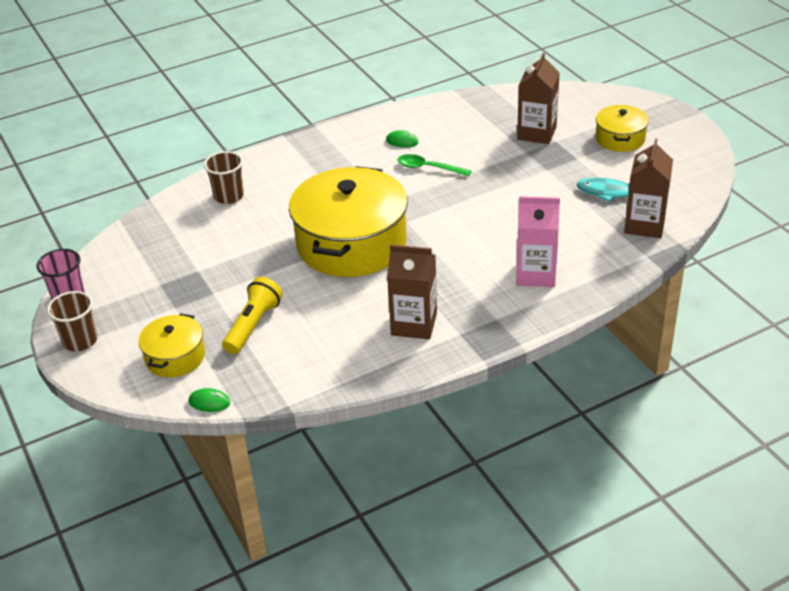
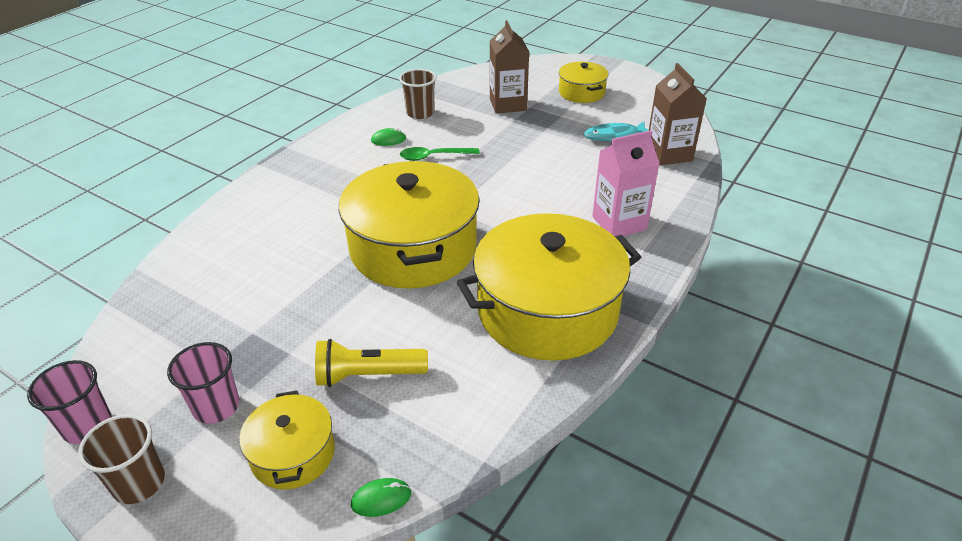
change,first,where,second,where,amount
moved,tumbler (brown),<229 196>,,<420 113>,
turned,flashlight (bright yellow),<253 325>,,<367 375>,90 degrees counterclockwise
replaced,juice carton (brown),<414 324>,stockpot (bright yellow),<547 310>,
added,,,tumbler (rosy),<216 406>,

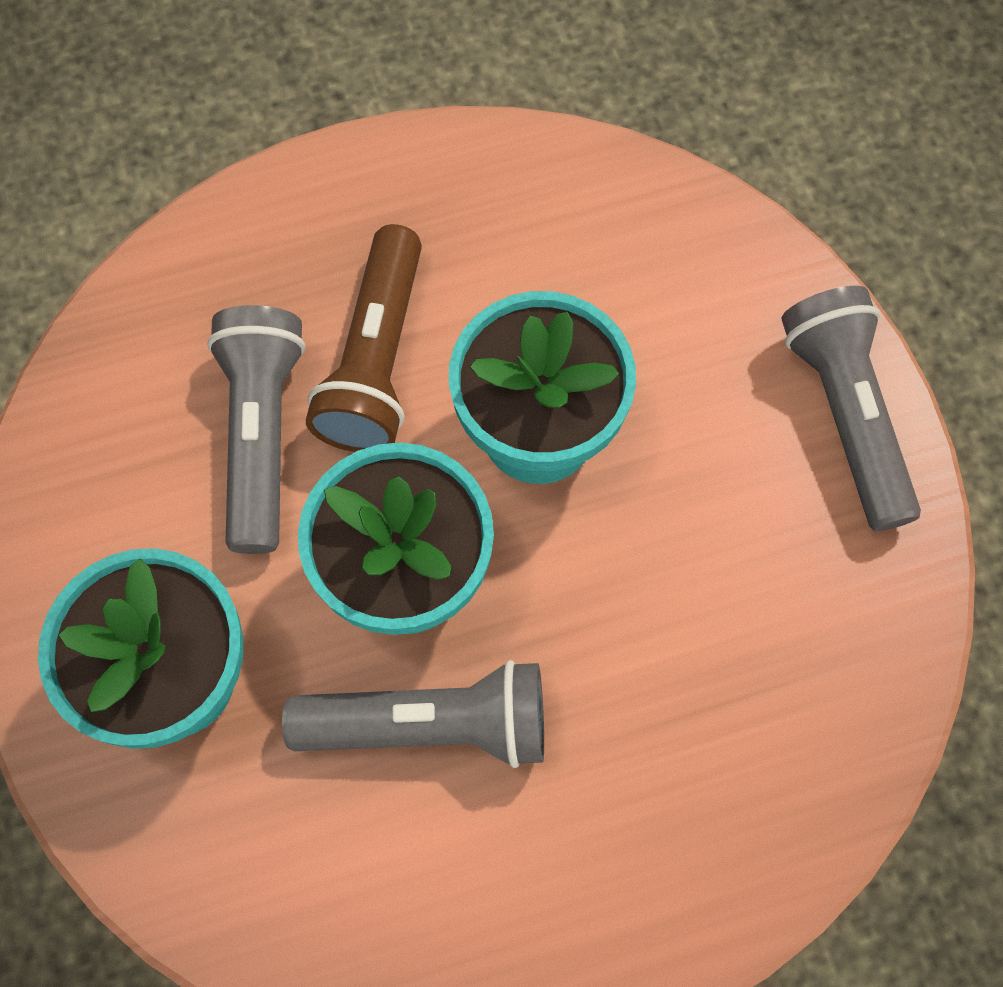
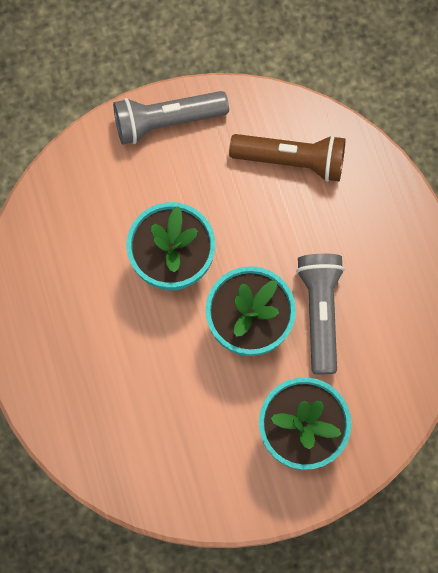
change,first,where,second,where,amount
removed,flashlight (ash-grey),<262 435>,,,
moved,flashlight (brown),<375 360>,,<292 161>,

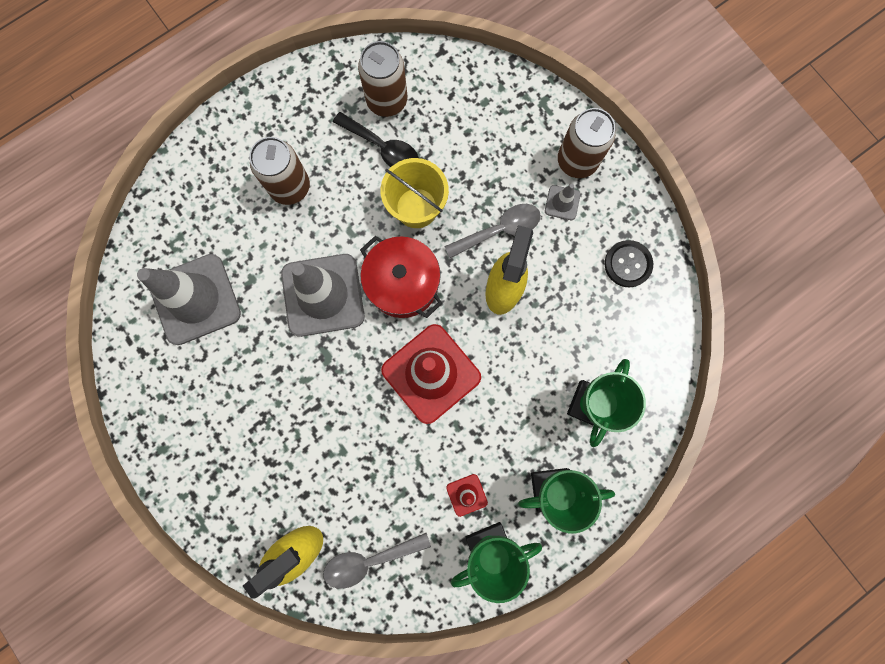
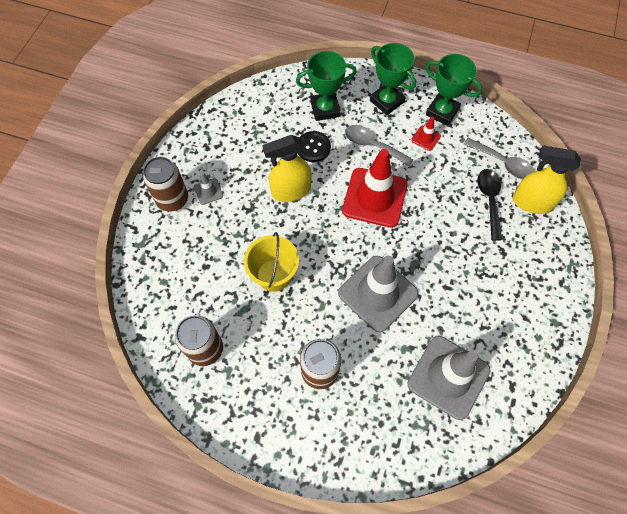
change,first,where,second,where,amount
moved,spoon (black),<383 148>,,<489 200>,
removed,stockpot (crimson),<403 283>,,,
moved,spoon (ash-grey),<499 230>,,<372 145>,
moved,shirt button (black),<628 264>,,<313 147>,

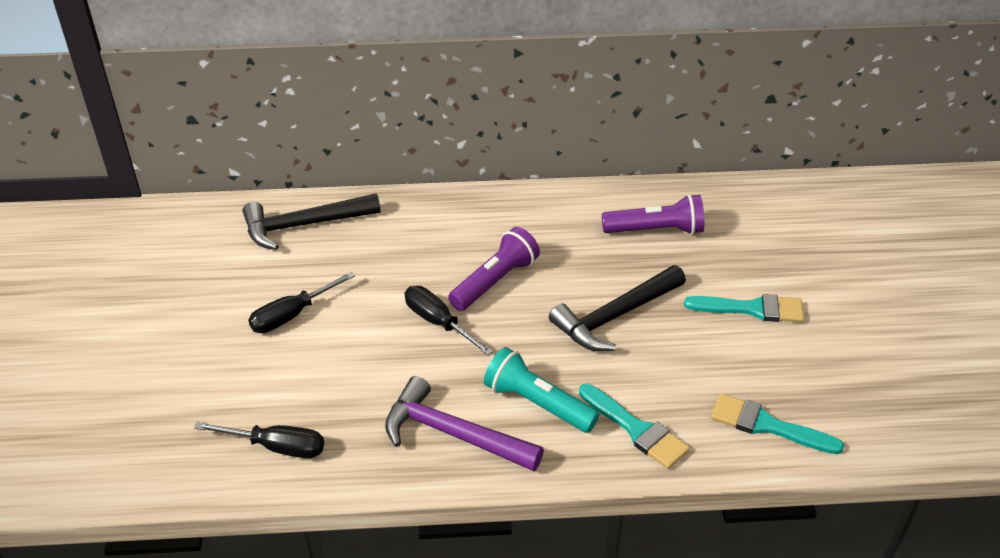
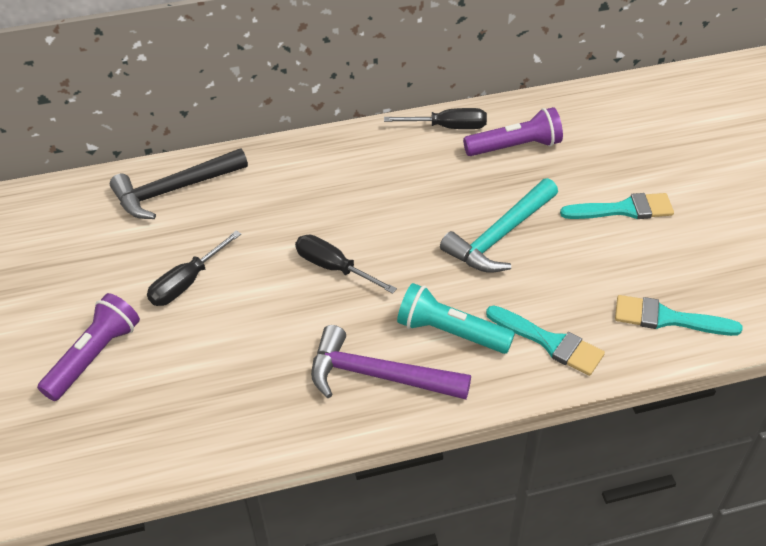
change,first,where,second,where,amount
moved,flat screwdriver (black),<276 447>,,<448 127>,
moved,flashlight (purple),<495 281>,,<95 356>,
recoloured,claw hammer (black),<615 317>,claw hammer (turquoise),<500 236>,

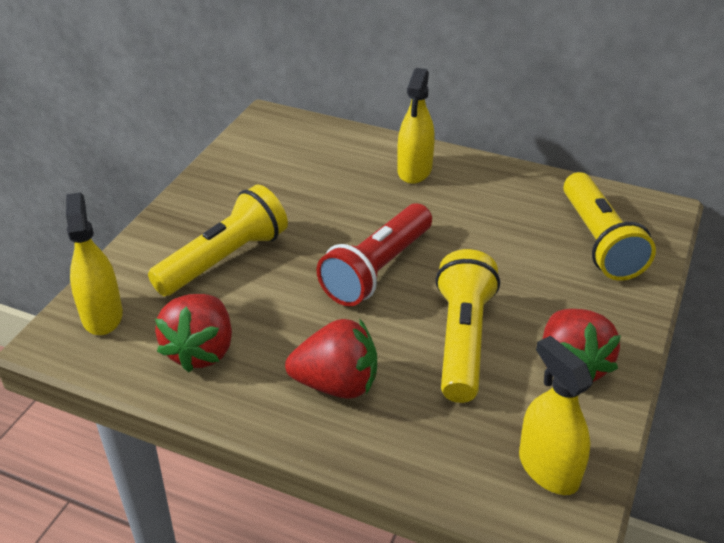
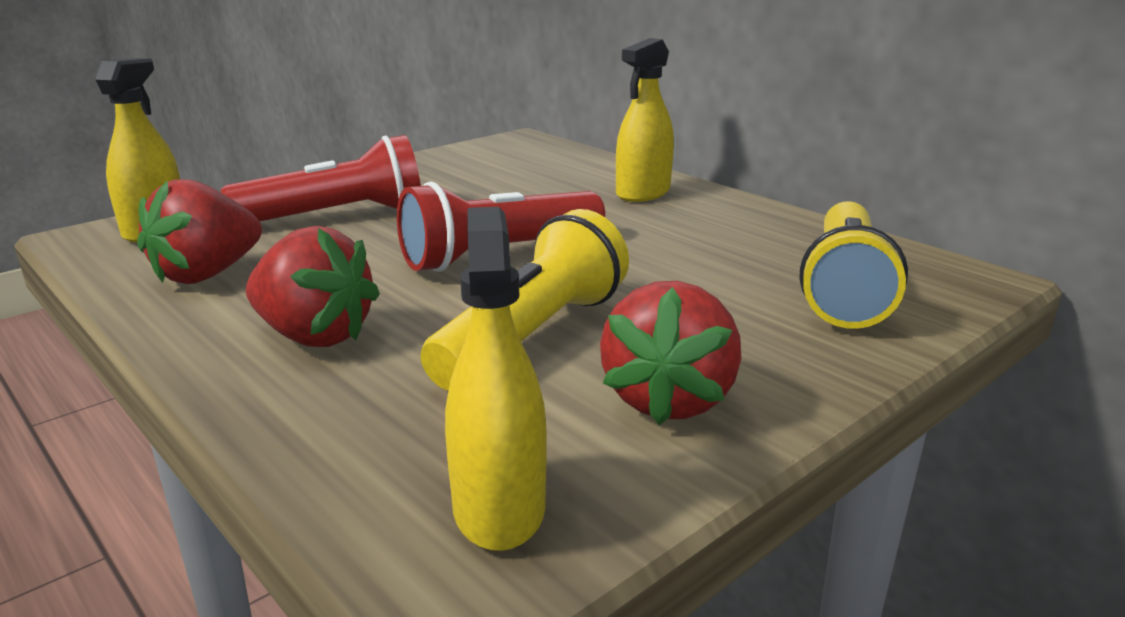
change,first,where,second,where,amount
recoloured,flashlight (bright yellow),<224 259>,flashlight (crimson),<336 216>,

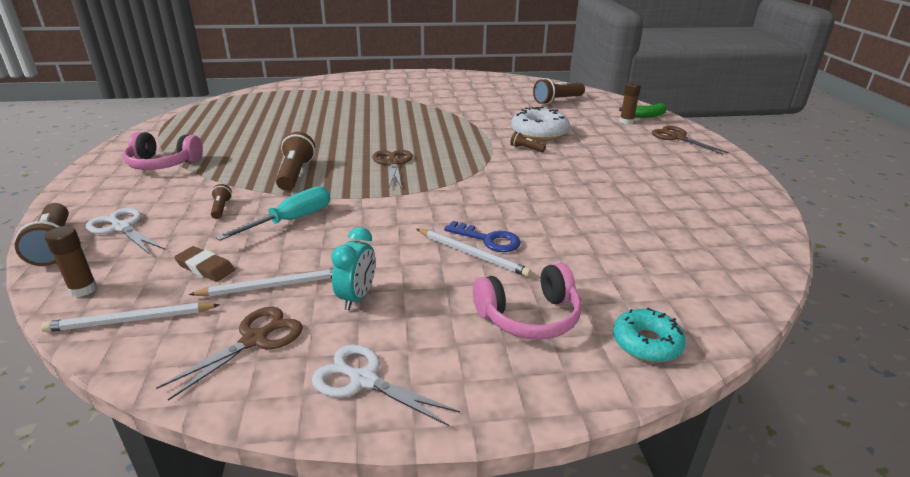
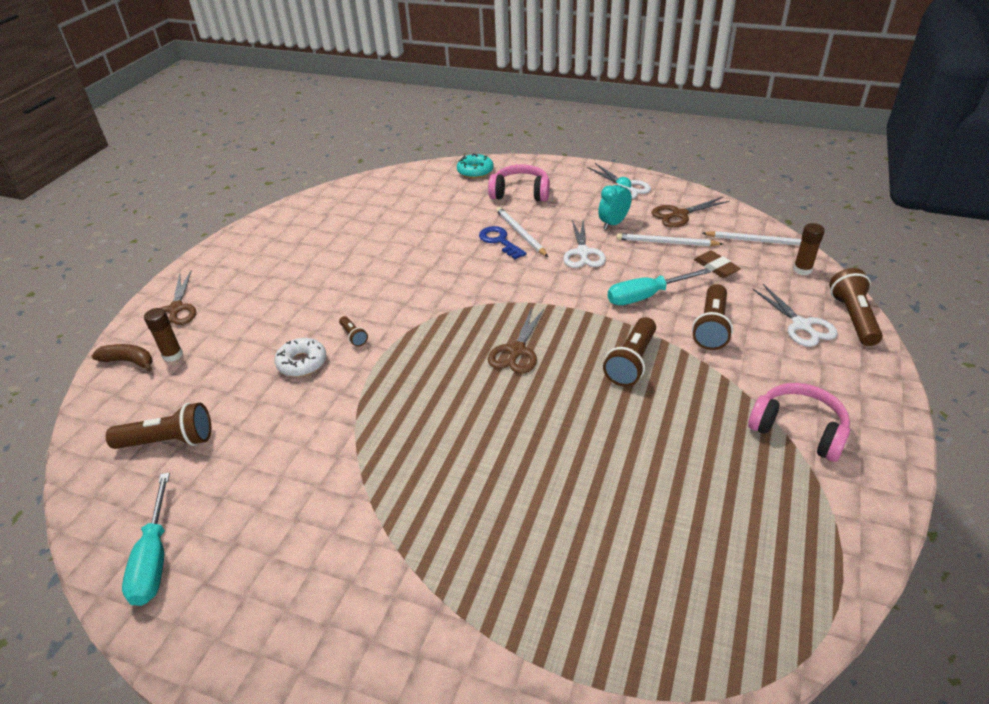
change,first,where,second,where,amount
resized,flashlight (brown),<221 208>,,<711 327>,x1.95
resized,glazed donut (white),<539 133>,,<302 363>,x0.65
recoloured,banana (leaf-green),<645 116>,banana (brown),<129 361>,
added,,,flat screwdriver (turquoise),<154 558>,
added,,,pair of scissors (white),<583 252>,

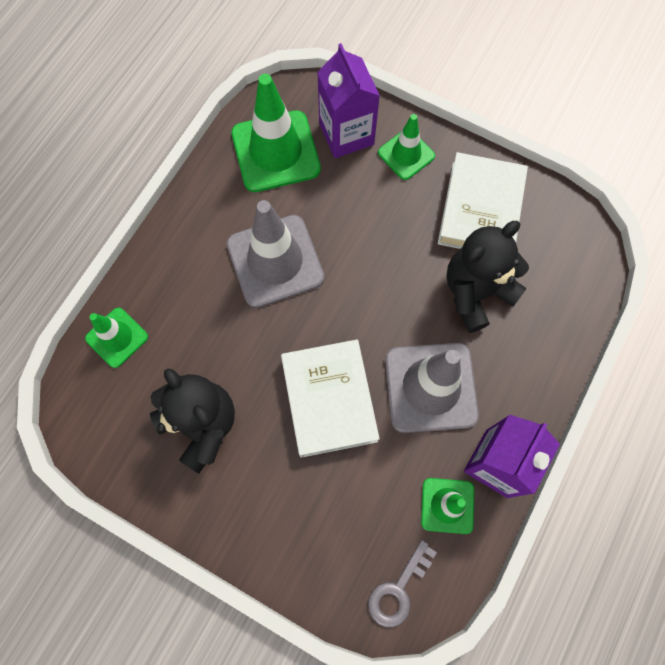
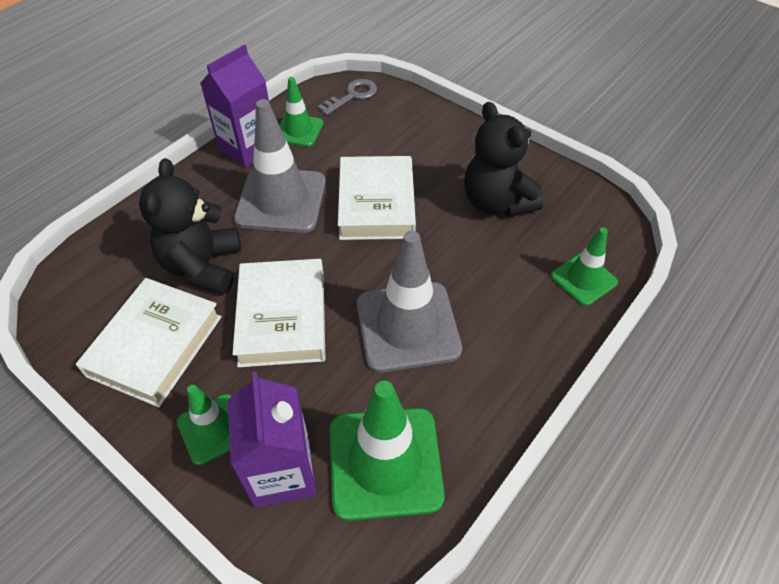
change,first,where,second,where,amount
turned,teddy (black),<476 292>,,<203 266>,120 degrees clockwise
added,,,hardcover (white),<283 317>,

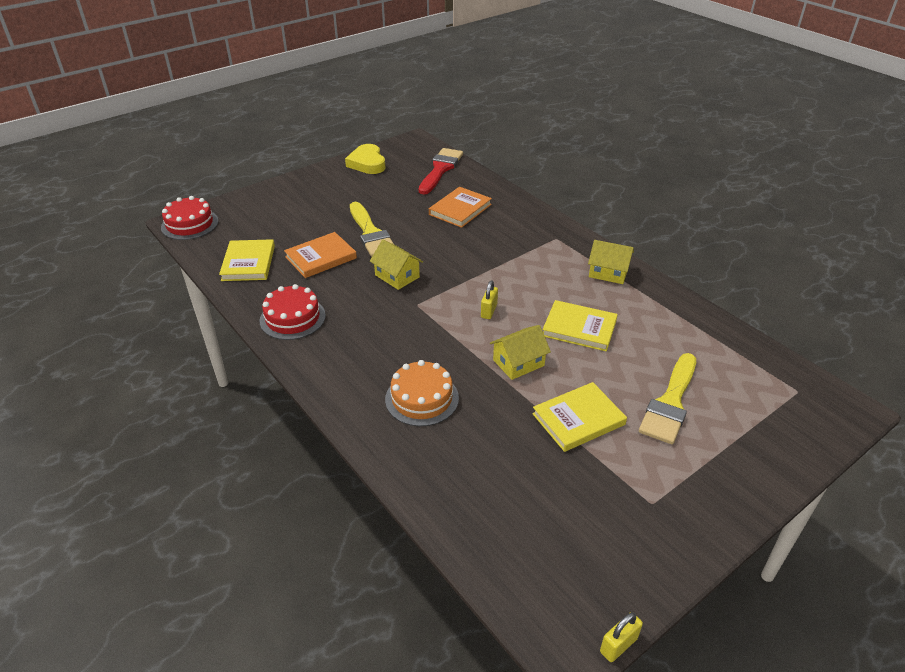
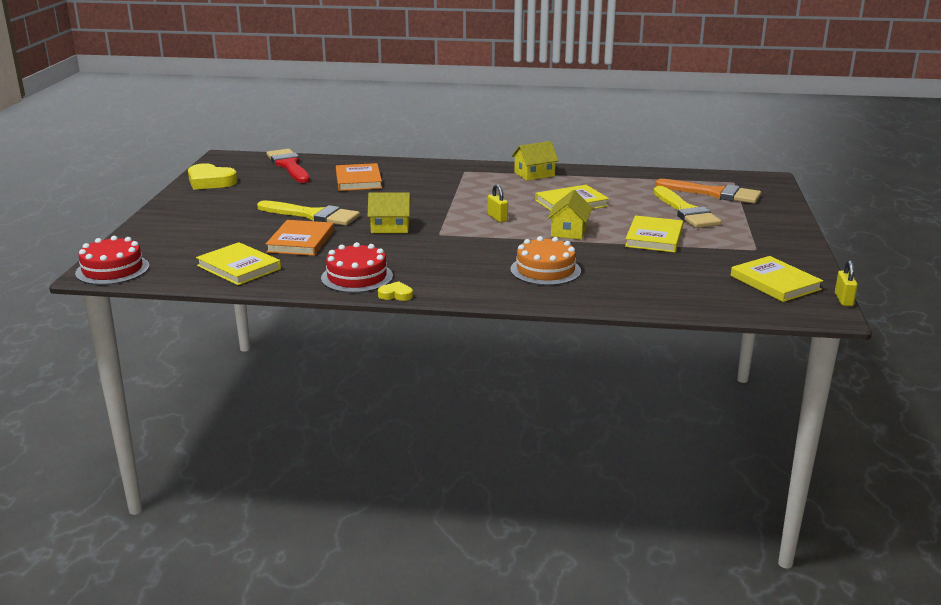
change,first,where,second,where,amount
added,,,heart shape (bright yellow),<396 295>,
added,,,brush (bright orange),<714 193>,
added,,,hardcover (bright yellow),<775 282>,

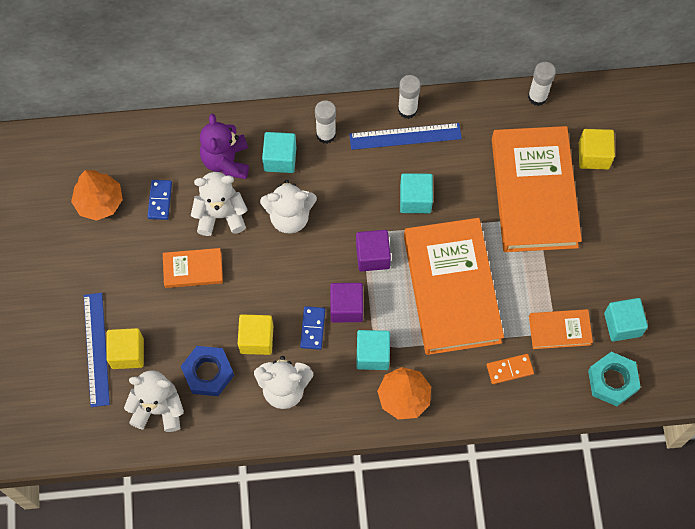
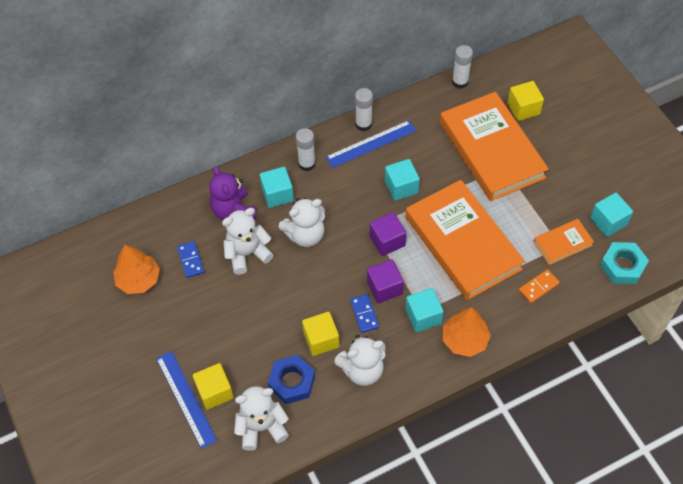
change,first,where,second,where,amount
removed,hardcover (bright orange),<193 269>,,,

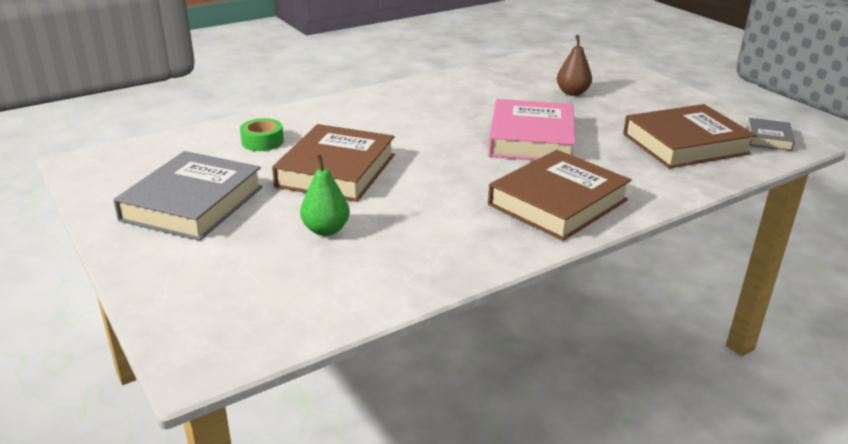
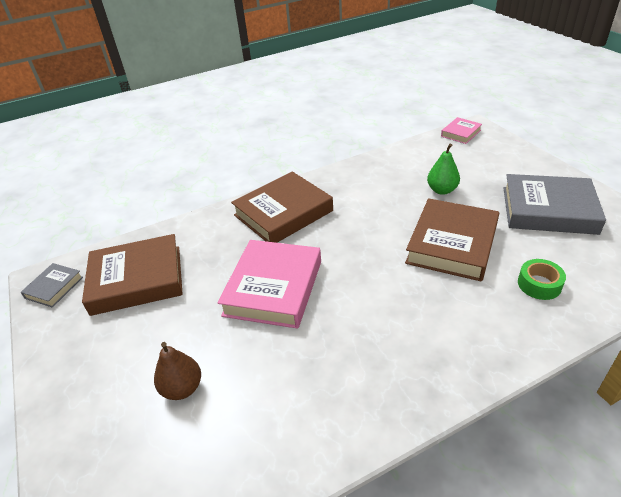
change,first,where,second,where,amount
turned,hardcover (ash-grey),<192 203>,,<548 210>,75 degrees clockwise
added,,,hardcover (rosy),<460 133>,

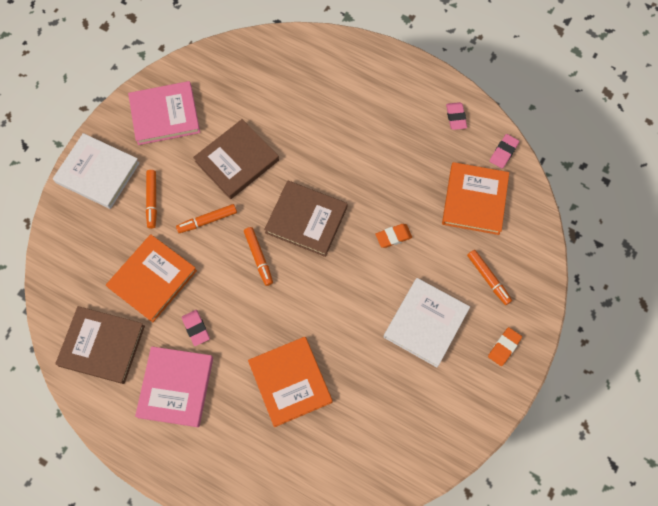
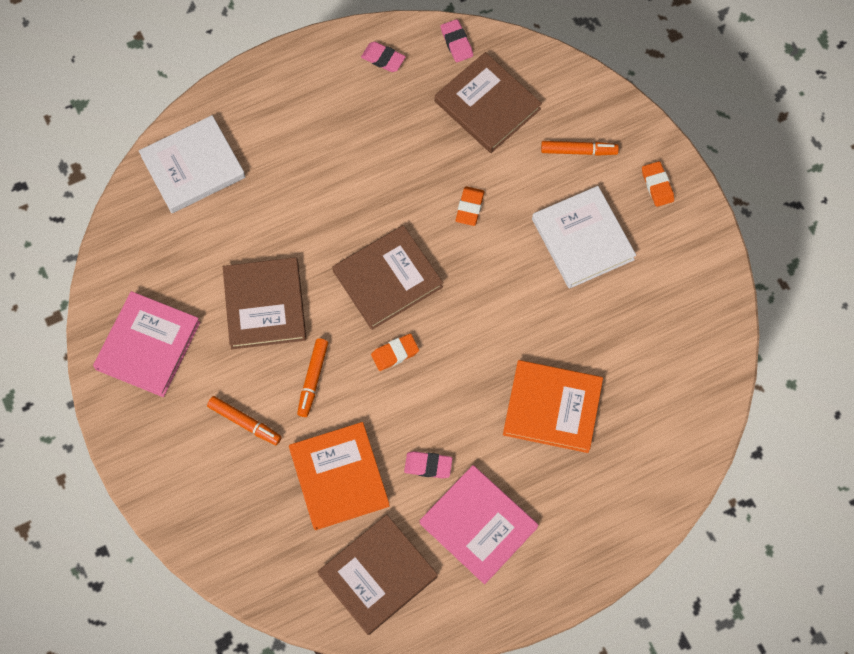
change,first,where,second,where,amount
moved,hardcover (white),<98 173>,,<193 167>,
replaced,marker (bright orange),<258 257>,eraser (bright orange),<395 353>,
recoloured,hardcover (bright orange),<474 200>,hardcover (brown),<487 105>,

